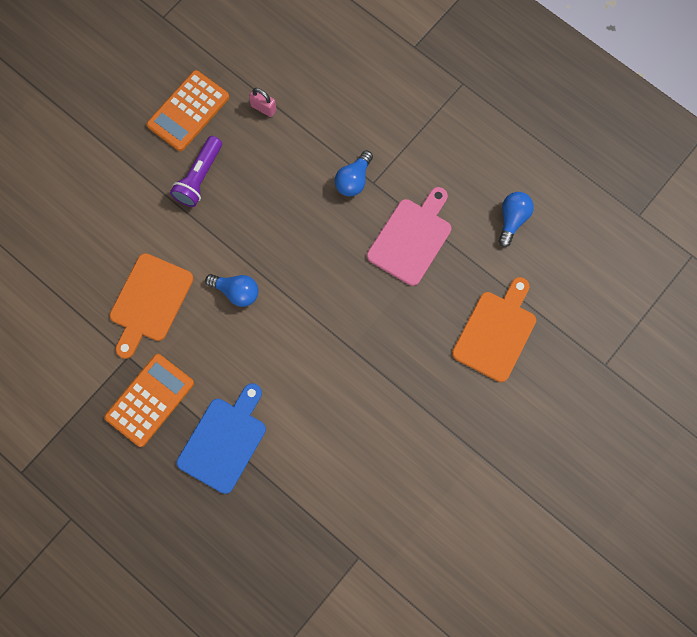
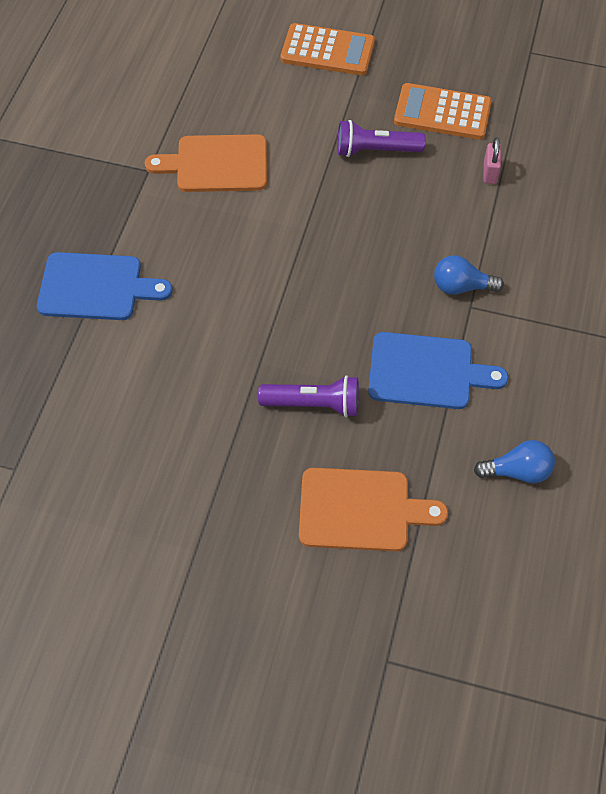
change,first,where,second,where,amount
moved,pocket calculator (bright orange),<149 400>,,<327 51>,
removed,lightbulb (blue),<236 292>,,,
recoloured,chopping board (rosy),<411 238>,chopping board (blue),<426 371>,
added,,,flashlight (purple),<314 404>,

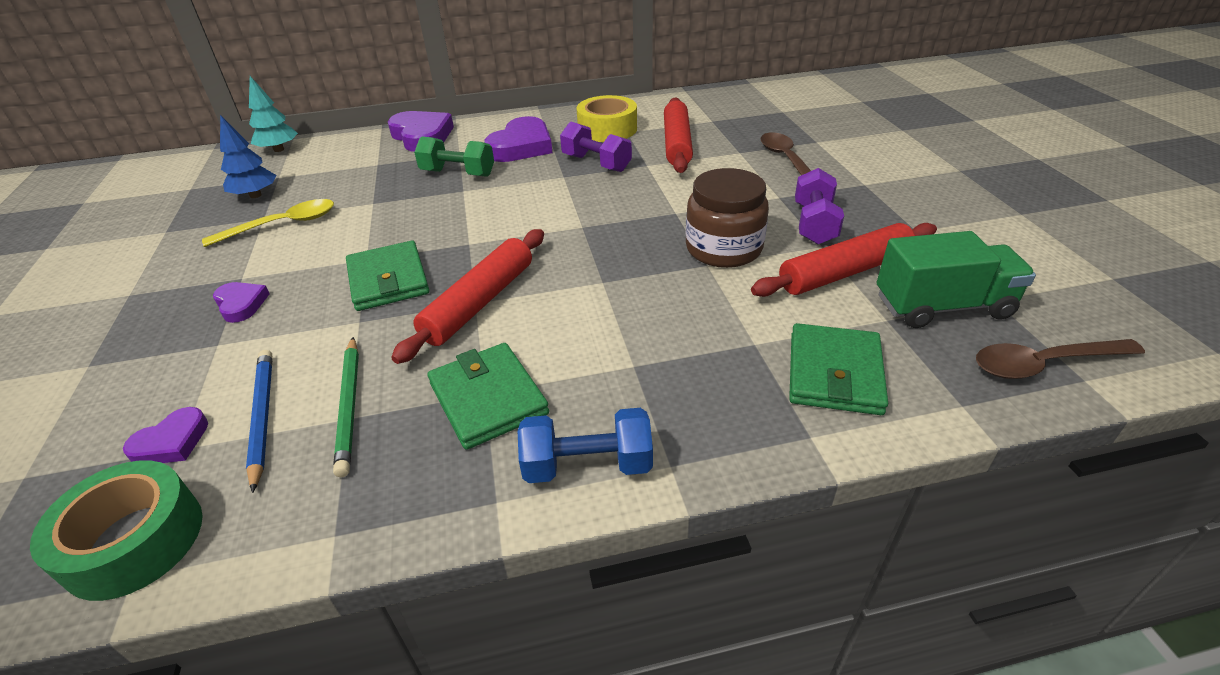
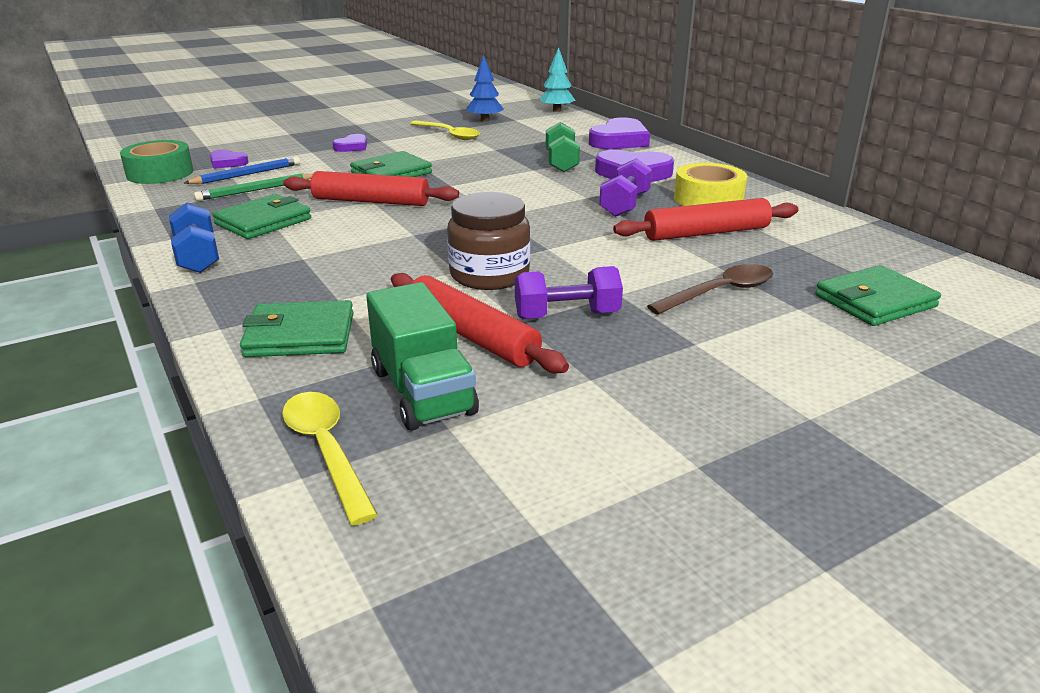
change,first,where,second,where,amount
recoloured,spoon (brown),<1042 364>,spoon (bright yellow),<326 450>,
added,,,card wallet (leaf-green),<875 301>,

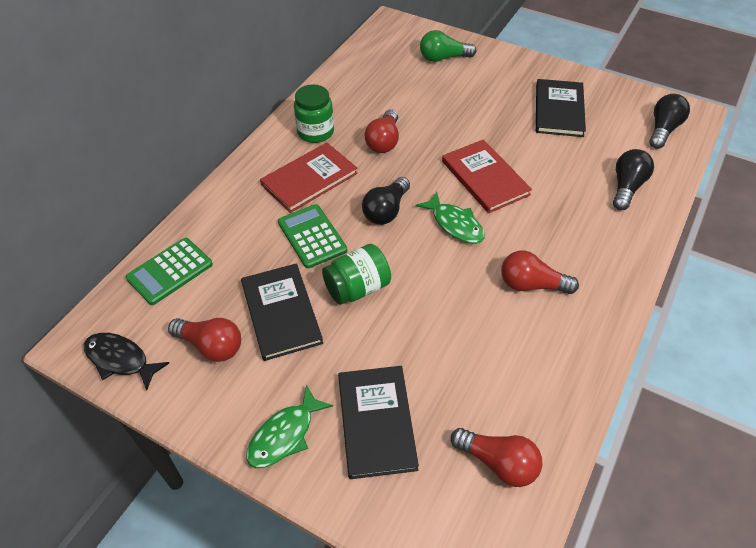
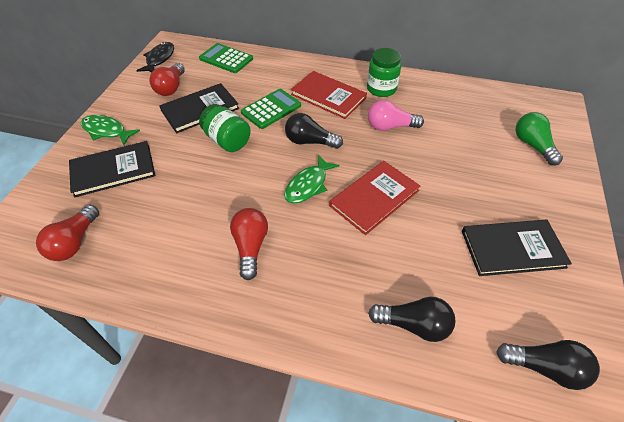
change,first,where,second,where,amount
recoloured,lightbulb (crimson),<384 141>,lightbulb (rosy),<390 127>,

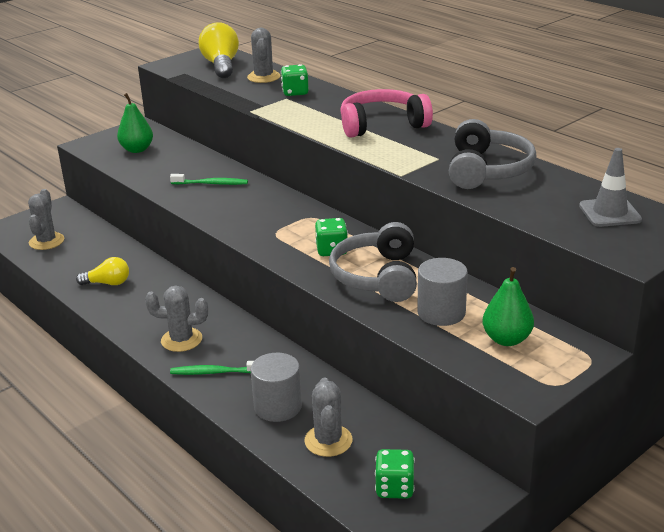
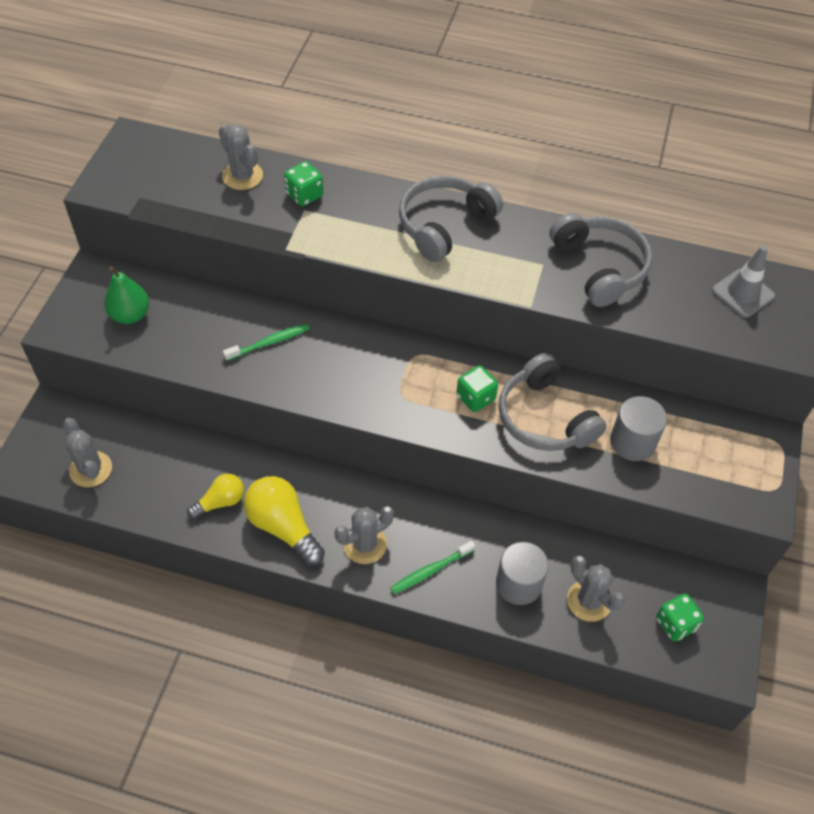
change,first,where,second,where,amount
moved,lightbulb (bright yellow),<221 66>,,<283 527>,
recoloured,over-ear headphones (rosy),<382 125>,over-ear headphones (ash-grey),<444 225>,
removed,pear (leaf-green),<506 339>,,,

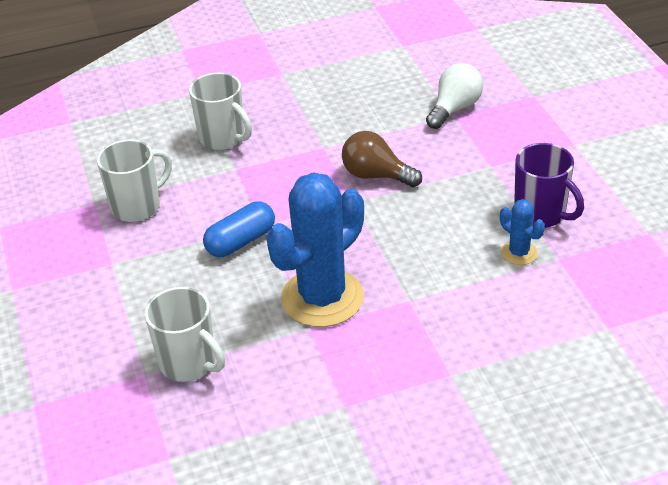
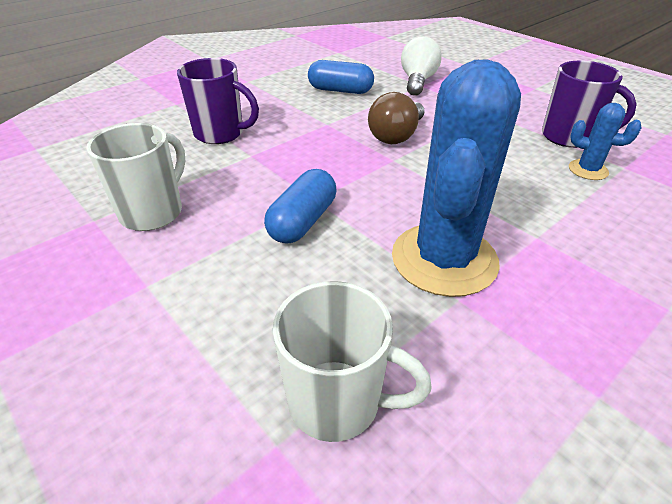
change,first,where,second,where,amount
recoloured,tea mug (white),<223 138>,tea mug (purple),<220 134>,
turned,lightbulb (brown),<376 175>,,<396 136>,60 degrees counterclockwise
added,,,pill shape (blue),<340 90>,

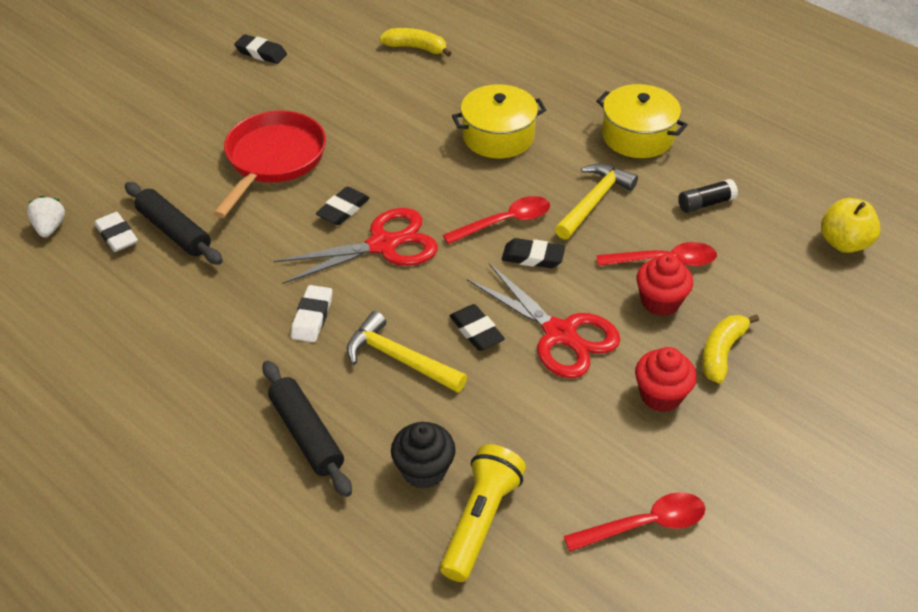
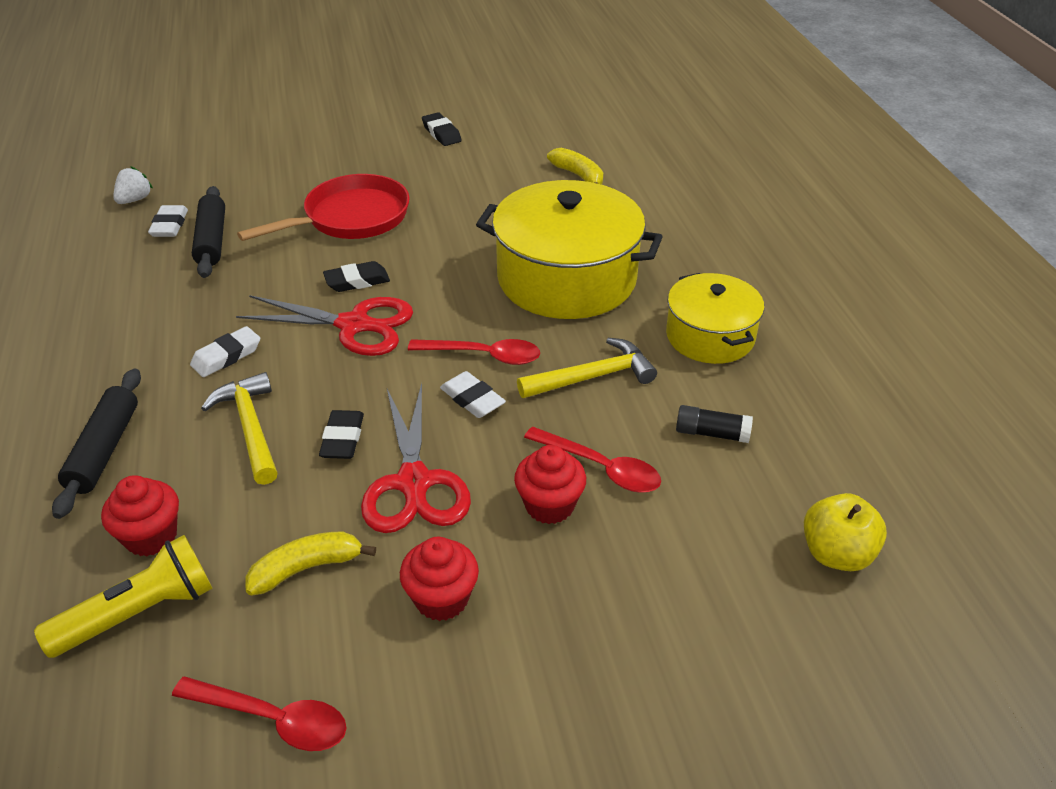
change,first,where,second,where,amount
recoloured,muffin (black),<424 470>,muffin (crimson),<151 536>,
resized,stockpot (bright yellow),<498 136>,,<566 278>,x1.68
recoloured,eraser (black),<533 257>,eraser (white),<472 399>,
moved,banana (bright yellow),<722 352>,,<307 568>,

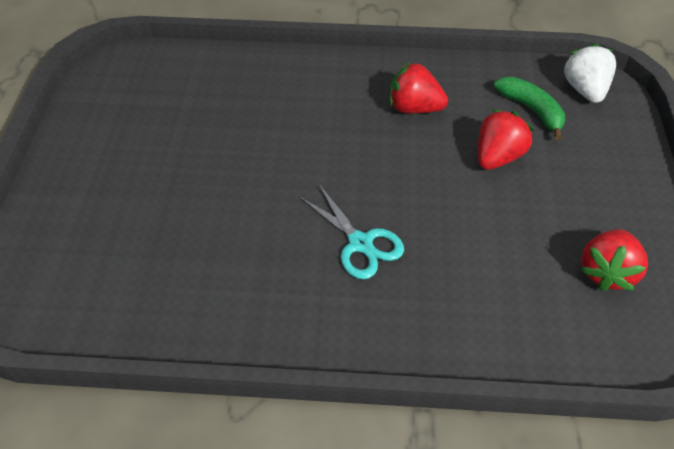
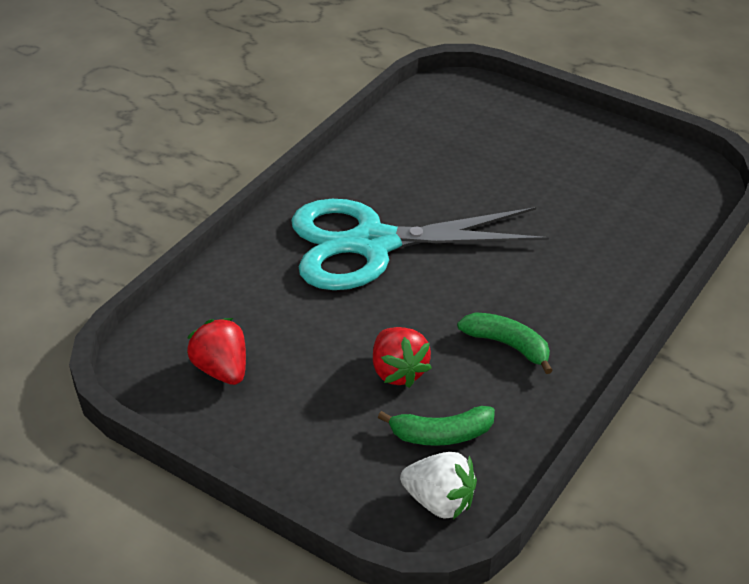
change,first,where,second,where,amount
resized,pair of scissors (turquoise),<360 243>,,<373 244>,x2.21
replaced,berry (crimson),<414 108>,banana (leaf-green),<508 345>,

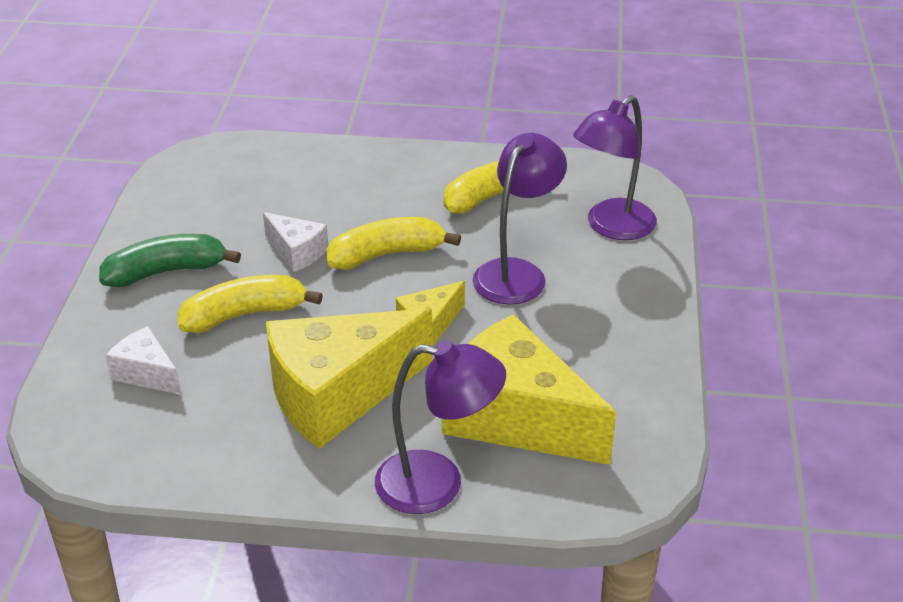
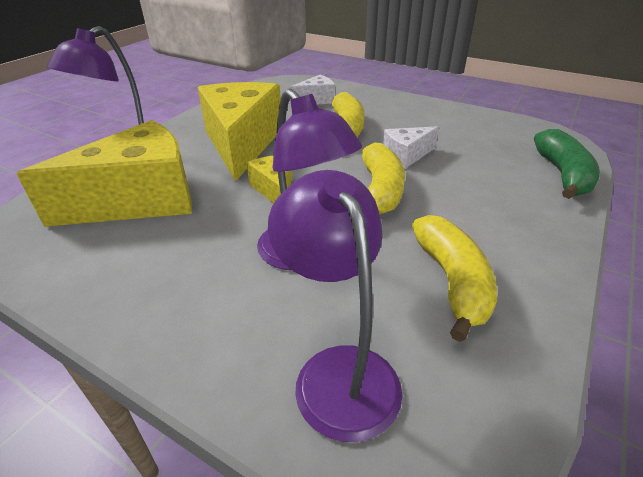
change,first,where,second,where,amount
moved,banana (leaf-green),<166 272>,,<562 174>,

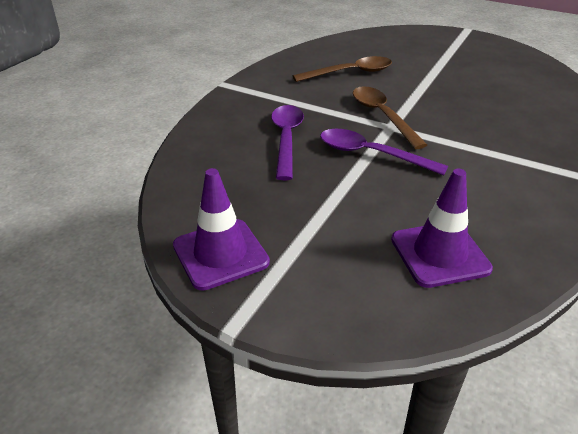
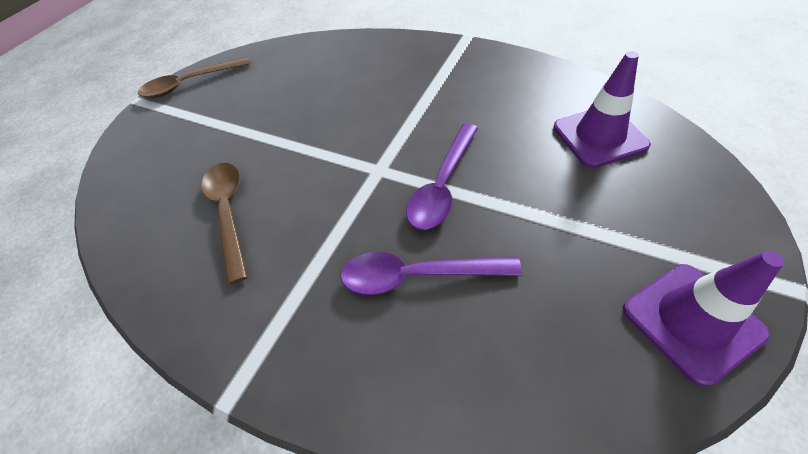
change,first,where,second,where,amount
moved,spoon (brown),<382 116>,,<190 84>,

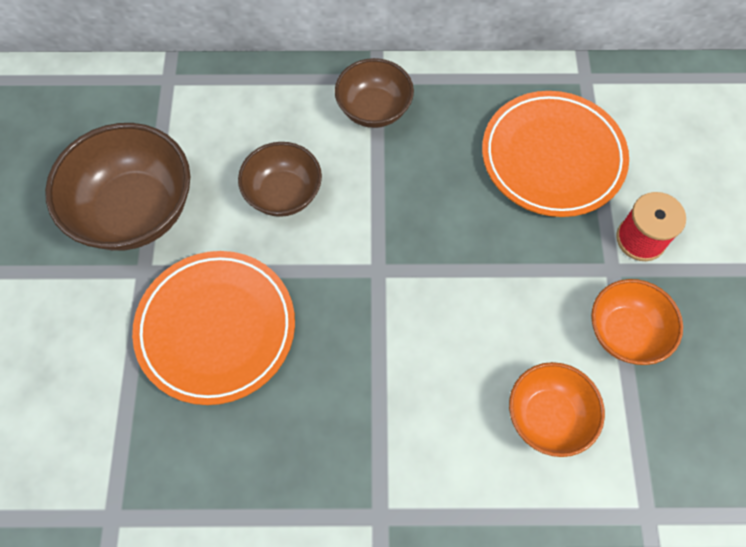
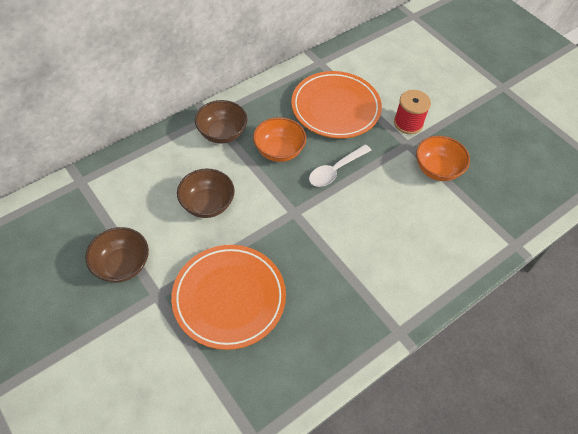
change,first,where,second,where,amount
resized,deep dish (brown),<135 210>,,<122 265>,x0.61
moved,deep dish (bright orange),<548 416>,,<279 151>,
added,,,spoon (white),<336 170>,

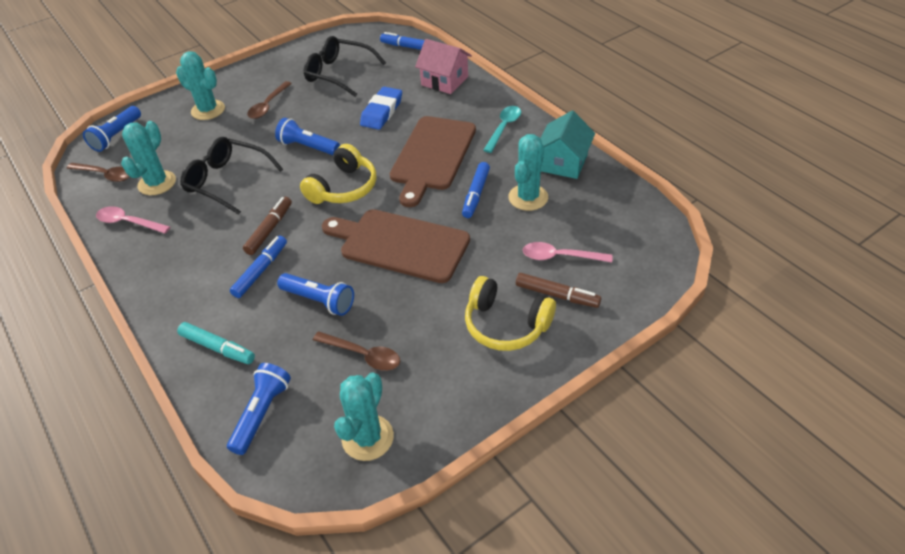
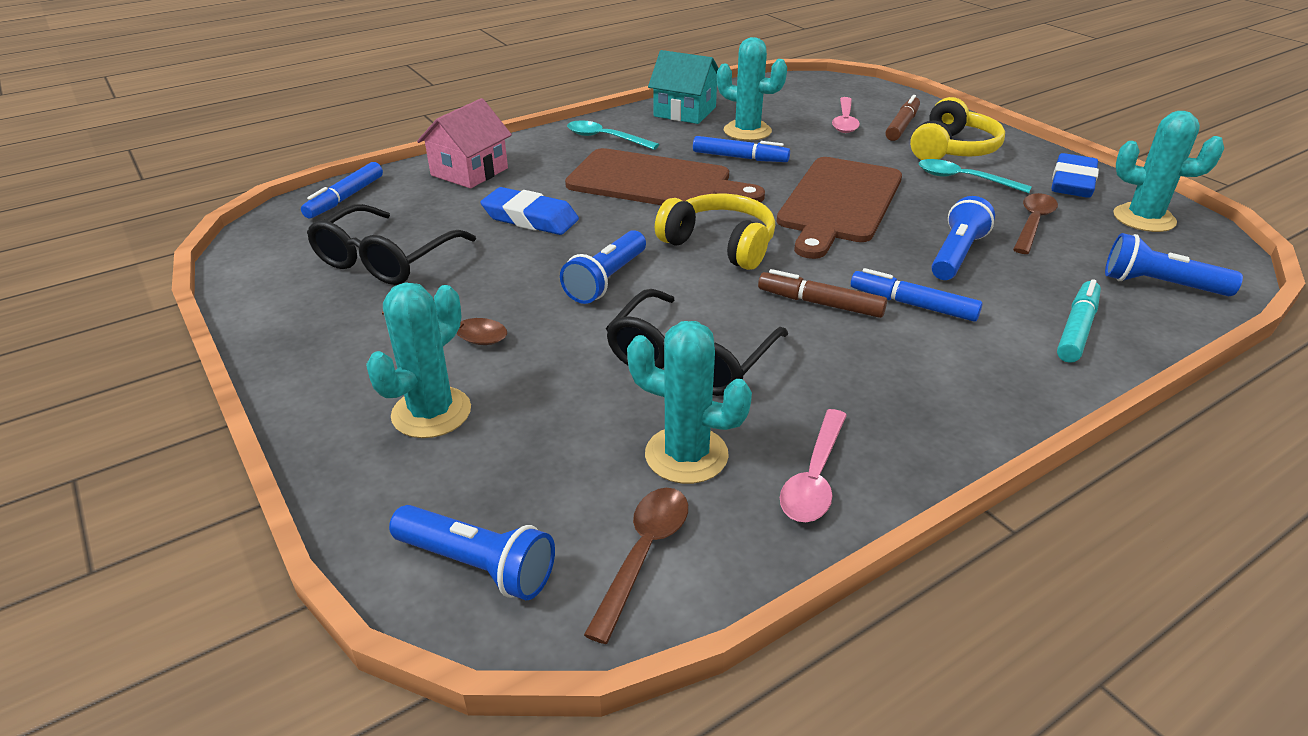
change,first,where,second,where,amount
added,,,spoon (turquoise),<963 179>,
added,,,eraser (blue),<1072 182>,

